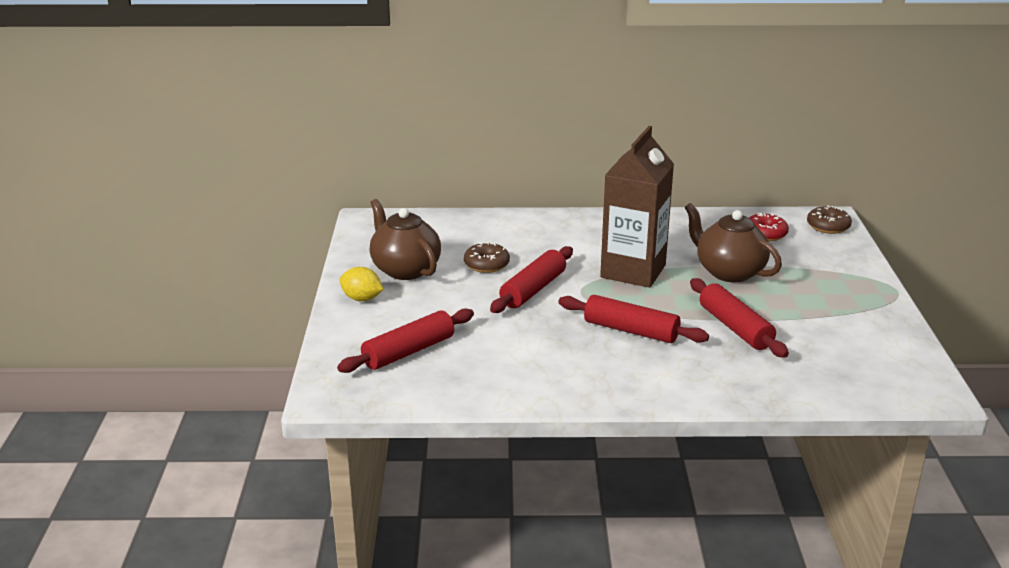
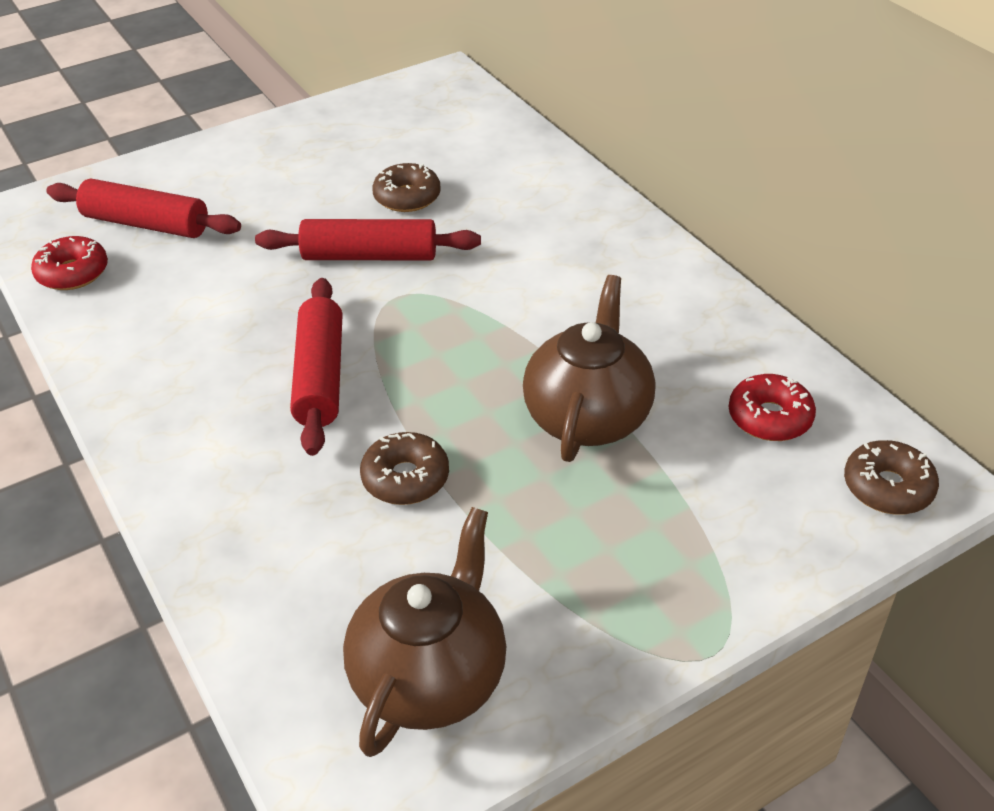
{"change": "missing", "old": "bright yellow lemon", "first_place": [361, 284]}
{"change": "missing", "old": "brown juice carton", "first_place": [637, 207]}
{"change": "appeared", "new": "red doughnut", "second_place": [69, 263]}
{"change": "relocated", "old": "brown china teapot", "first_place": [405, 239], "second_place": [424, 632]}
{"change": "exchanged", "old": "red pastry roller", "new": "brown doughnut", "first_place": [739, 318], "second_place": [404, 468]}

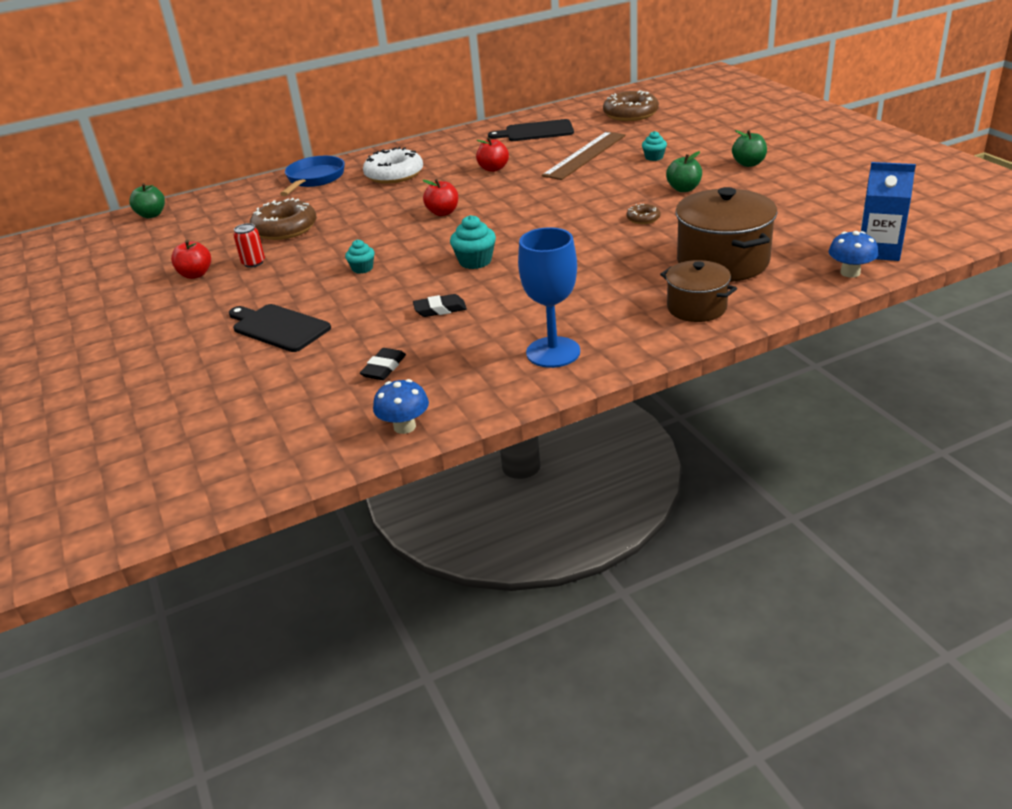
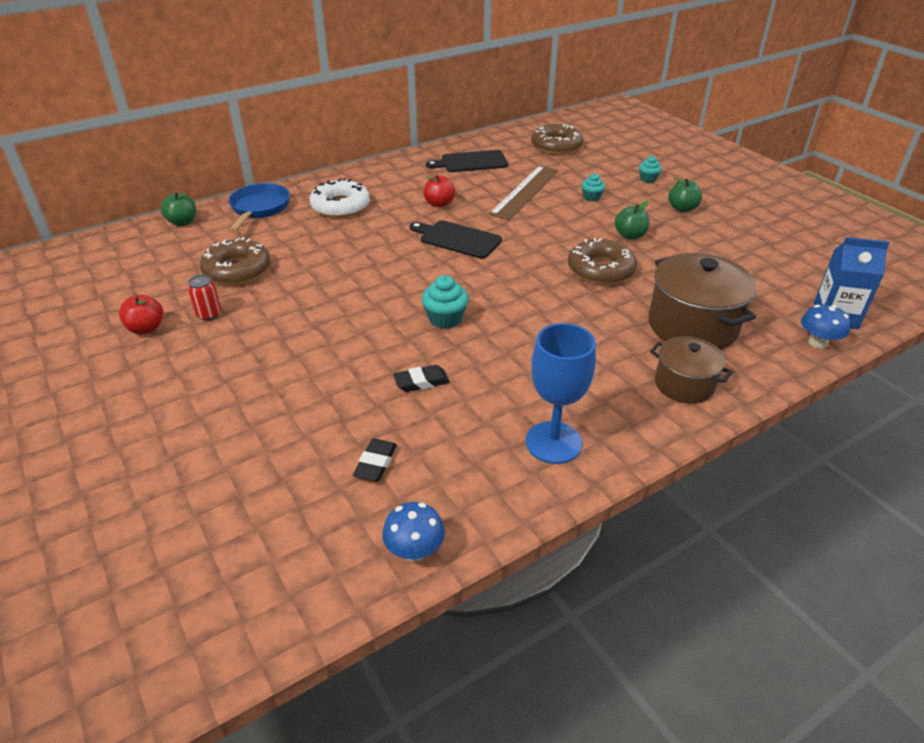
{"change": "missing", "old": "red apple", "first_place": [440, 197]}
{"change": "relocated", "old": "green apple", "first_place": [147, 200], "second_place": [178, 209]}
{"change": "relocated", "old": "black bread board", "first_place": [280, 328], "second_place": [456, 239]}
{"change": "relocated", "old": "teal muffin", "first_place": [360, 257], "second_place": [650, 169]}
{"change": "size", "old": "brown doughnut", "first_place": [644, 214], "second_place": [602, 261], "factor": 2.07}

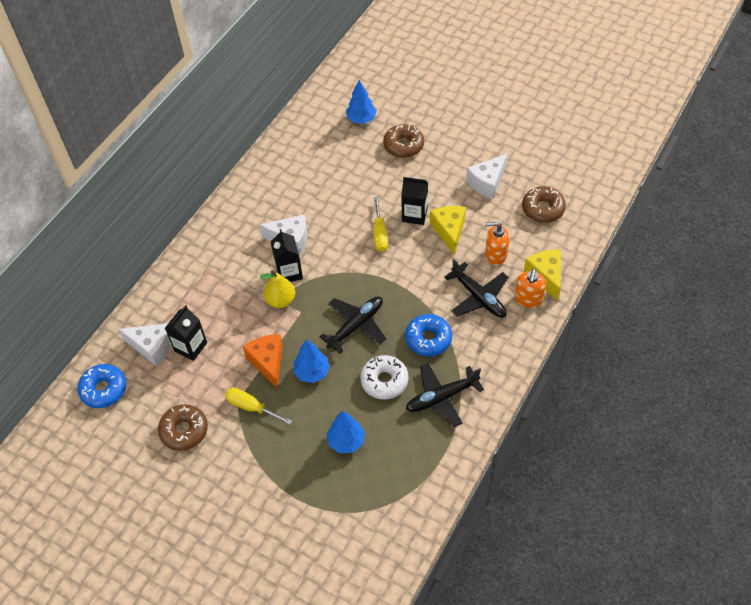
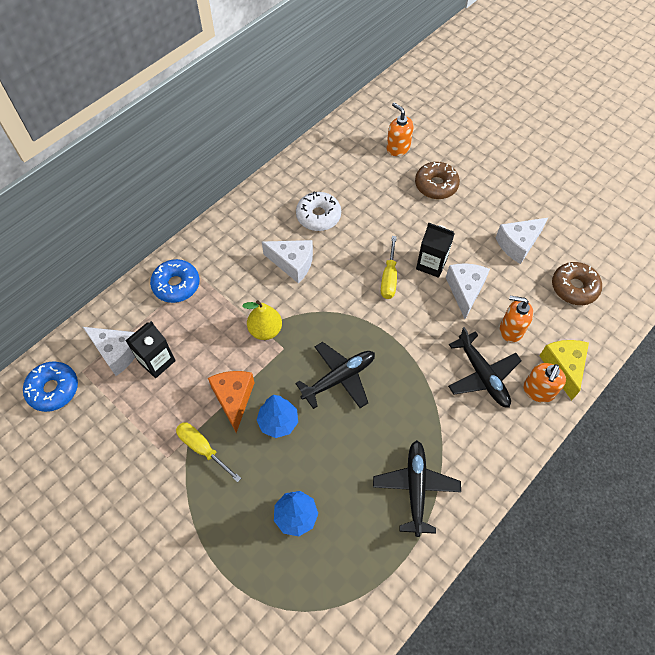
{"change": "missing", "old": "brown doughnut", "first_place": [183, 427]}
{"change": "missing", "old": "black juice carton", "first_place": [287, 255]}
{"change": "relocated", "old": "snow-white doughnut", "first_place": [384, 377], "second_place": [318, 211]}
{"change": "relocated", "old": "blue doughnut", "first_place": [428, 335], "second_place": [174, 281]}
{"change": "exchanged", "old": "blue fir tree", "new": "orange-coloured pump bottle", "first_place": [361, 102], "second_place": [400, 129]}
{"change": "colour", "old": "bright yellow piece of cheese", "new": "snow-white piece of cheese", "first_place": [448, 230], "second_place": [468, 291]}
{"change": "spun", "old": "black toy plane", "first_place": [445, 395], "second_place": [417, 488], "degrees": 105}

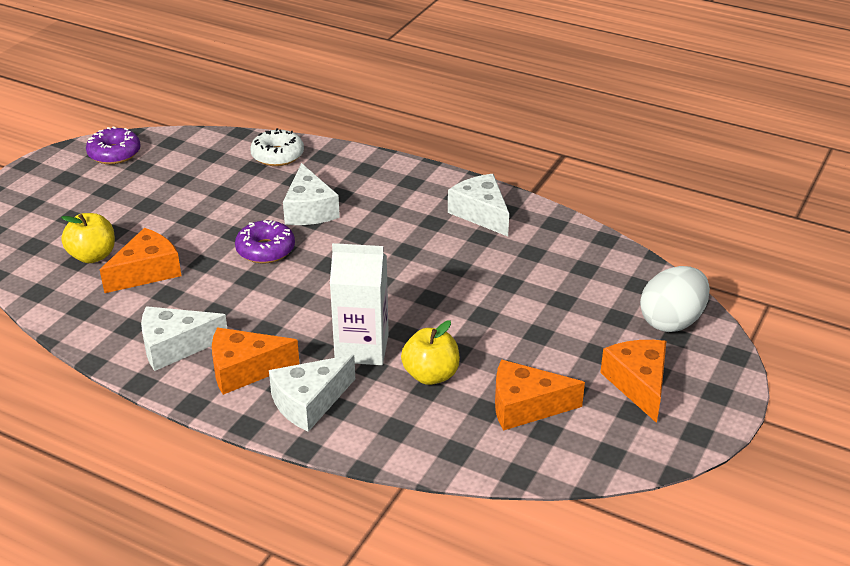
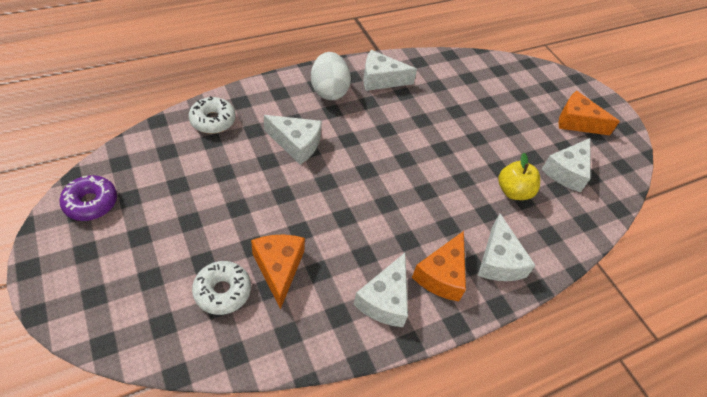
{"change": "missing", "old": "royal purple doughnut", "first_place": [265, 242]}
{"change": "missing", "old": "snow-white juice carton", "first_place": [359, 304]}
{"change": "relocated", "old": "snow-white egg shape", "first_place": [675, 299], "second_place": [331, 76]}
{"change": "exchanged", "old": "bright yellow apple", "new": "snow-white doughnut", "first_place": [88, 238], "second_place": [221, 288]}
{"change": "colour", "old": "orange-coloured piece of cheese", "new": "snow-white piece of cheese", "first_place": [540, 395], "second_place": [566, 165]}

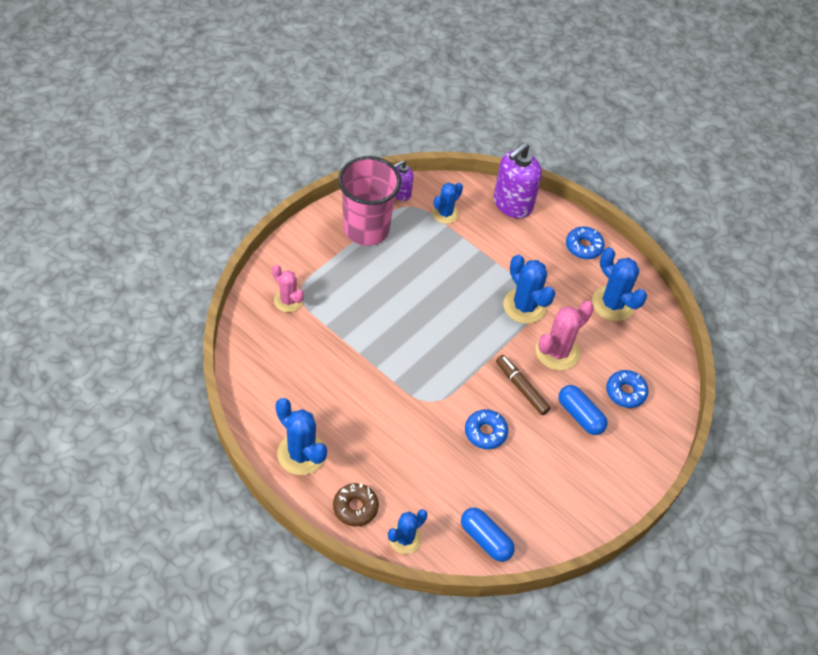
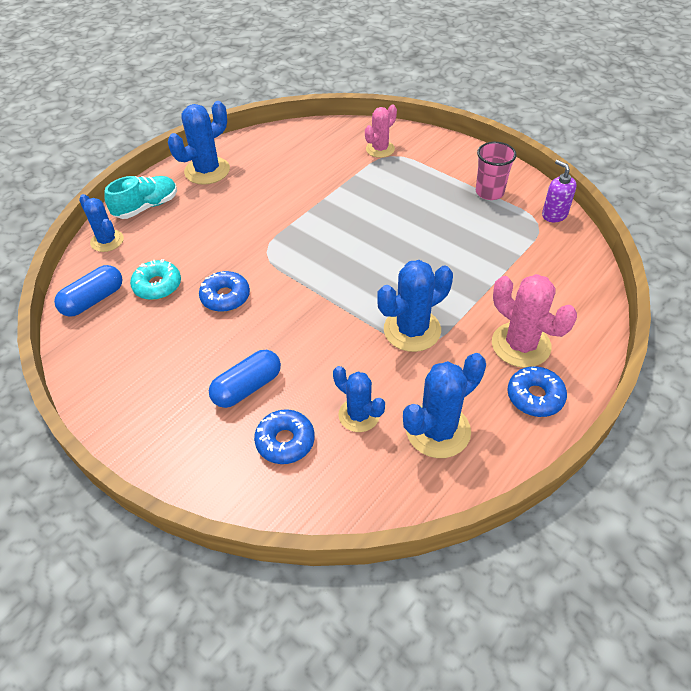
{"change": "missing", "old": "royal purple pump bottle", "first_place": [518, 180]}
{"change": "missing", "old": "brown felt pen", "first_place": [523, 385]}
{"change": "appeared", "new": "teal doughnut", "second_place": [155, 279]}
{"change": "relocated", "old": "blue cactus", "first_place": [447, 203], "second_place": [359, 399]}
{"change": "relocated", "old": "rosy cactus", "first_place": [565, 335], "second_place": [534, 321]}
{"change": "exchanged", "old": "brown doughnut", "new": "teal lace-up shoe", "first_place": [356, 504], "second_place": [140, 197]}
{"change": "size", "old": "rosy cup", "first_place": [369, 201], "second_place": [496, 171], "factor": 0.55}

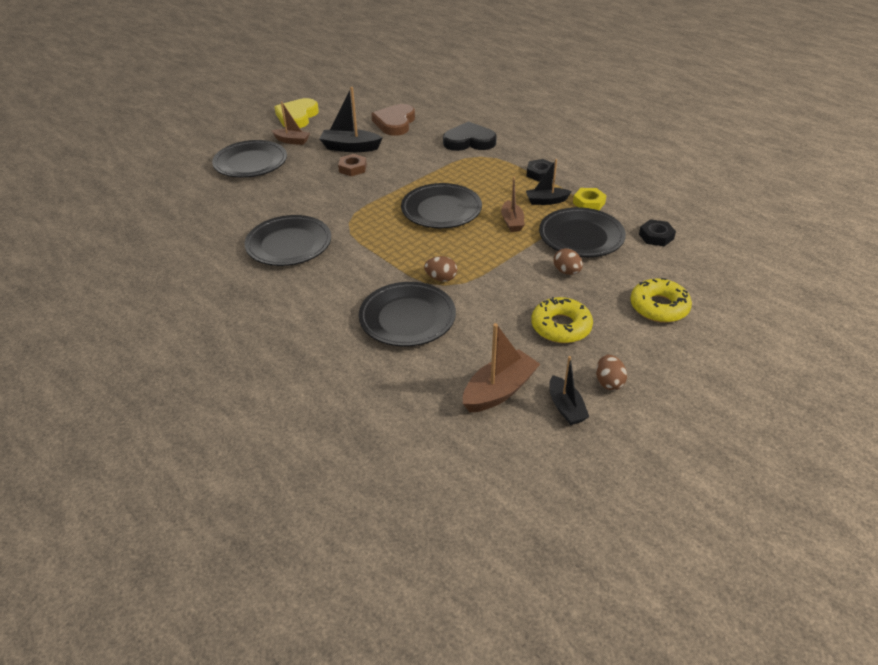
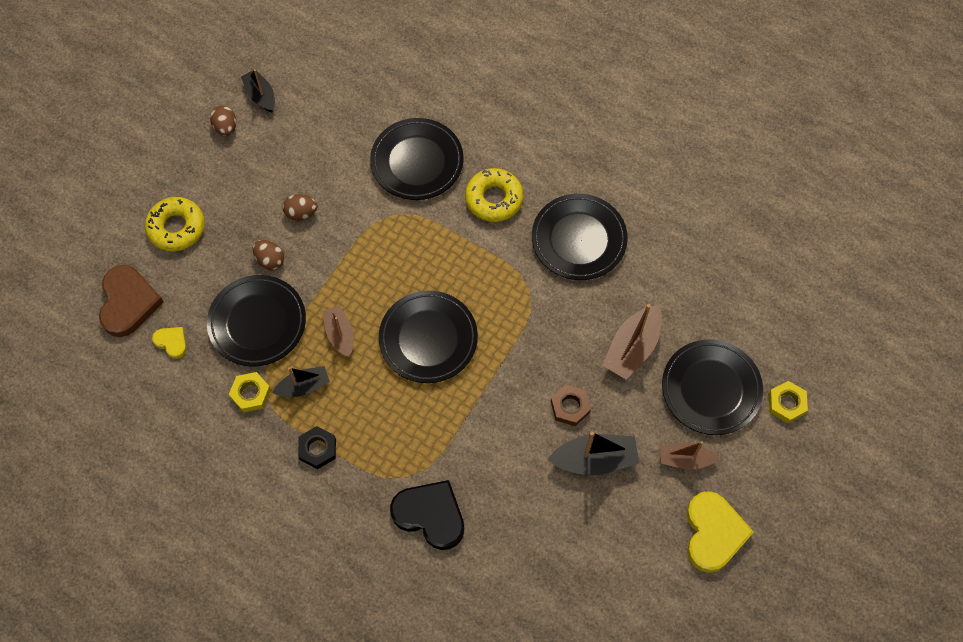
{"change": "appeared", "new": "bright yellow nut", "second_place": [788, 402]}
{"change": "relocated", "old": "brown love heart", "first_place": [393, 120], "second_place": [131, 301]}
{"change": "relocated", "old": "brown egg shape", "first_place": [440, 269], "second_place": [300, 207]}
{"change": "relocated", "old": "brown sailboat", "first_place": [501, 367], "second_place": [632, 341]}
{"change": "relocated", "old": "bright yellow doughnut", "first_place": [562, 320], "second_place": [494, 195]}
{"change": "exchanged", "old": "black nut", "new": "bright yellow love heart", "first_place": [657, 232], "second_place": [169, 343]}
{"change": "spun", "old": "black love heart", "first_place": [470, 136], "second_place": [427, 515], "degrees": -135}

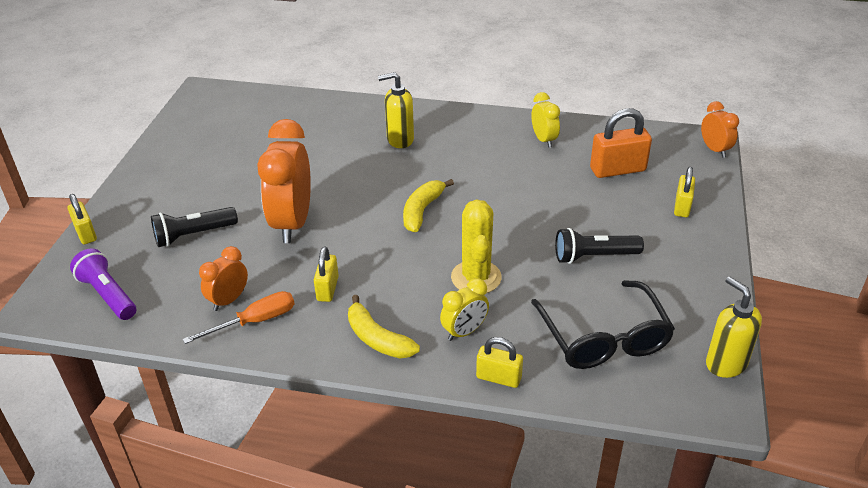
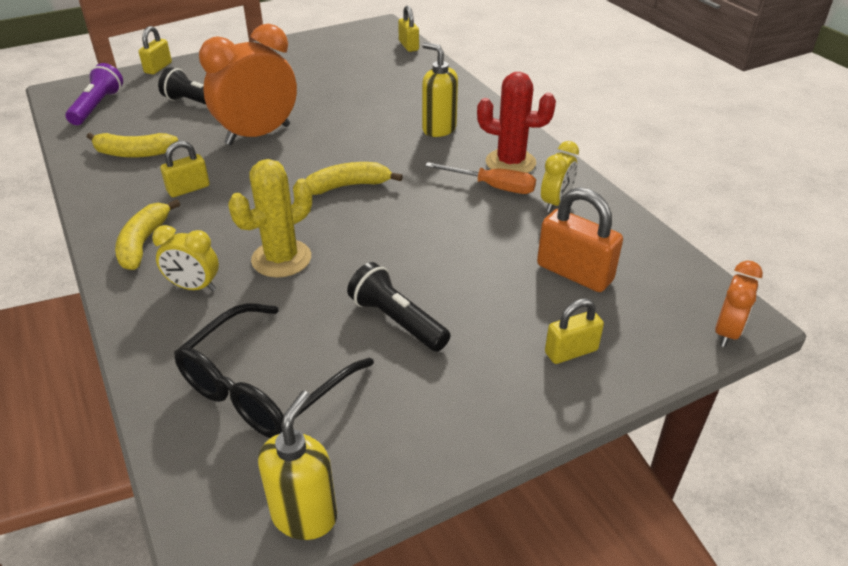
{"change": "appeared", "new": "red cactus", "second_place": [516, 122]}
{"change": "relocated", "old": "orange-coloured flat screwdriver", "first_place": [238, 317], "second_place": [480, 178]}
{"change": "relocated", "old": "bright yellow lock", "first_place": [499, 362], "second_place": [408, 29]}
{"change": "exchanged", "old": "orange-coloured alarm clock", "new": "bright yellow banana fruit", "first_place": [223, 278], "second_place": [132, 145]}

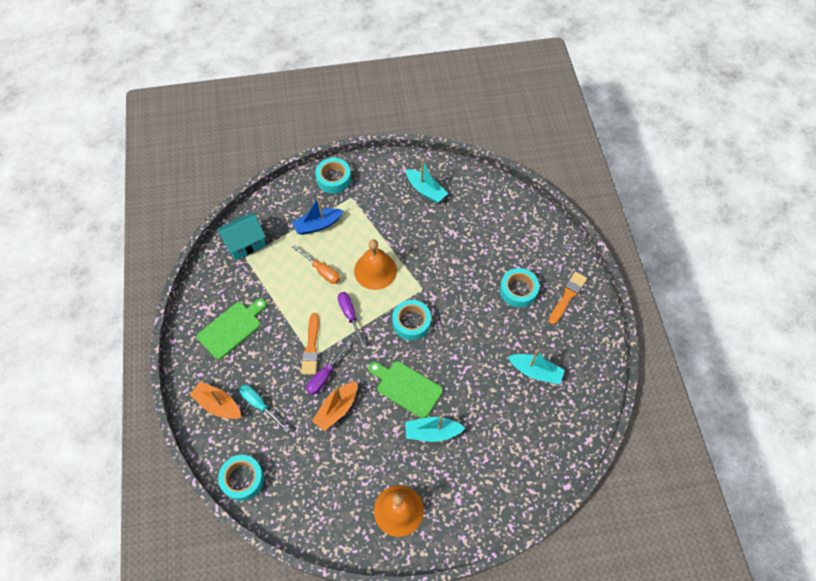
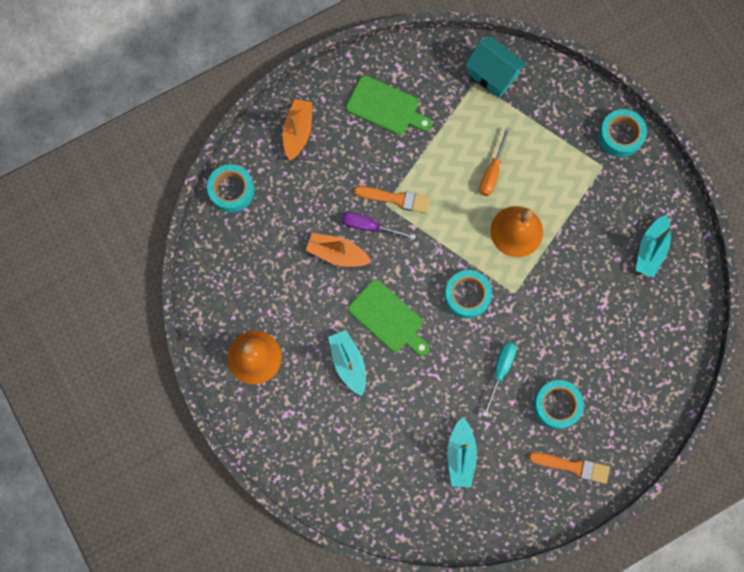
{"change": "missing", "old": "blue sailboat", "first_place": [317, 215]}
{"change": "missing", "old": "royal purple flat screwdriver", "first_place": [352, 320]}
{"change": "relocated", "old": "teal flat screwdriver", "first_place": [264, 408], "second_place": [499, 379]}
{"change": "spun", "old": "orange-coloured paintbrush", "first_place": [310, 344], "second_place": [392, 199], "degrees": -150}
{"change": "spun", "old": "green bread board", "first_place": [406, 389], "second_place": [388, 317], "degrees": 120}

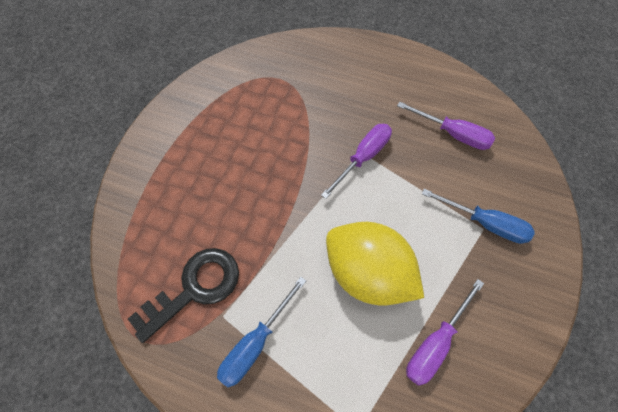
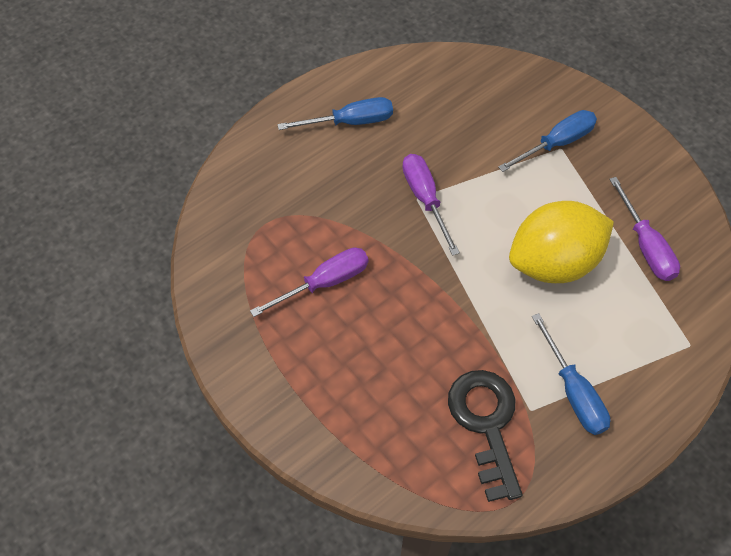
{"change": "appeared", "new": "blue flat screwdriver", "second_place": [335, 113]}
{"change": "relocated", "old": "royal purple flat screwdriver", "first_place": [446, 126], "second_place": [309, 282]}

